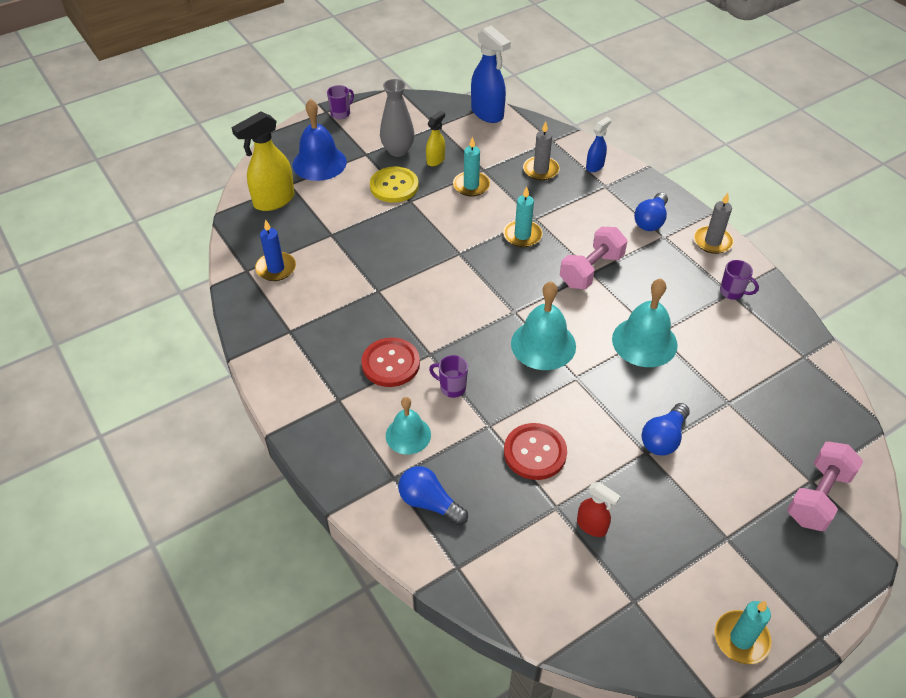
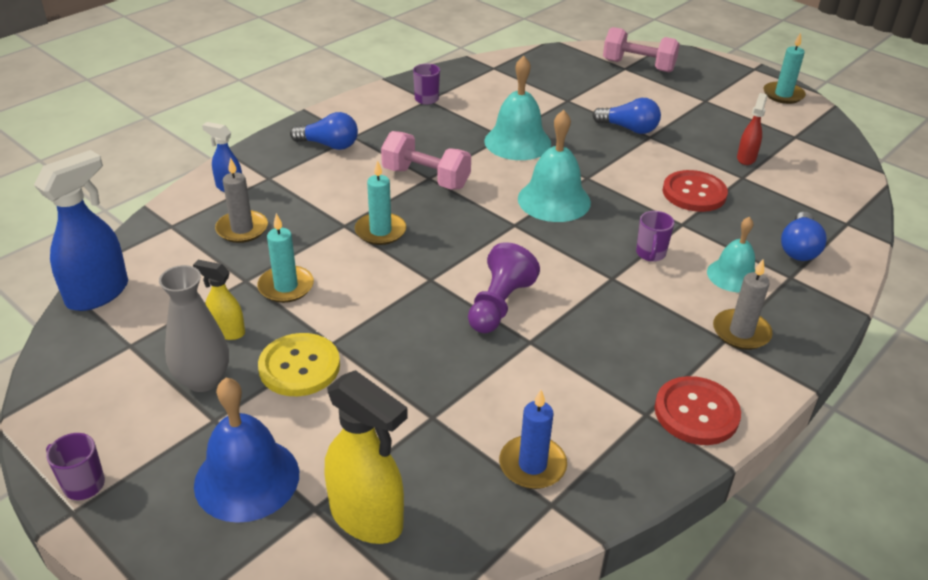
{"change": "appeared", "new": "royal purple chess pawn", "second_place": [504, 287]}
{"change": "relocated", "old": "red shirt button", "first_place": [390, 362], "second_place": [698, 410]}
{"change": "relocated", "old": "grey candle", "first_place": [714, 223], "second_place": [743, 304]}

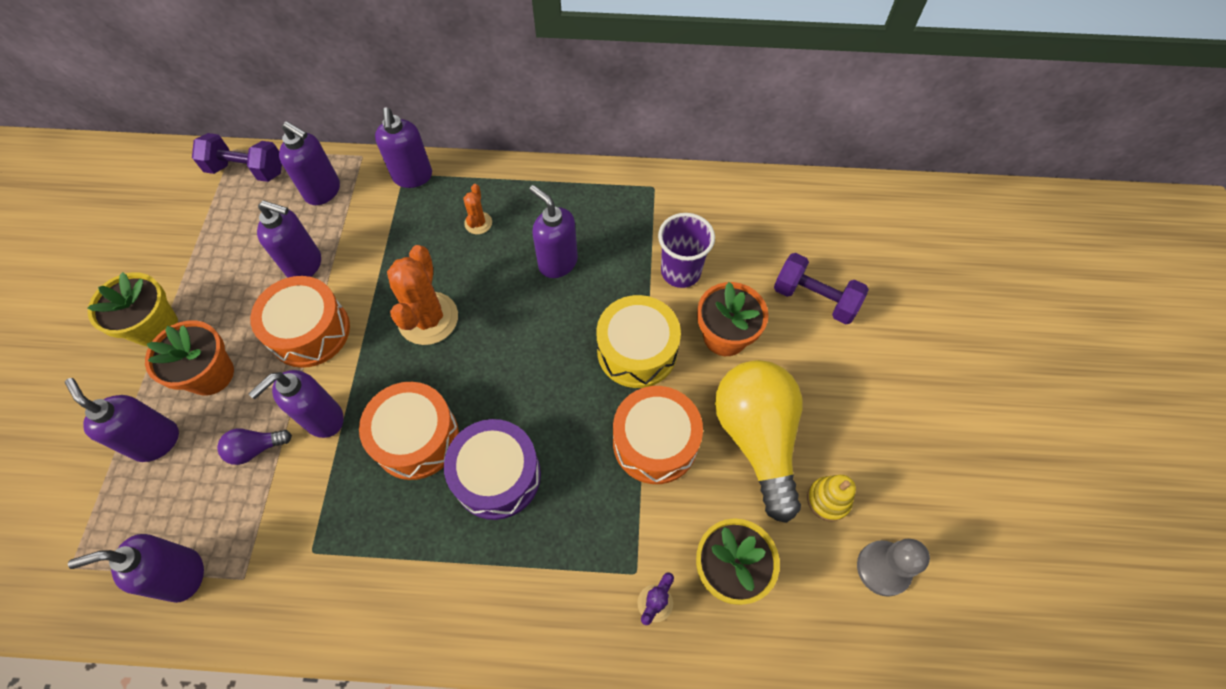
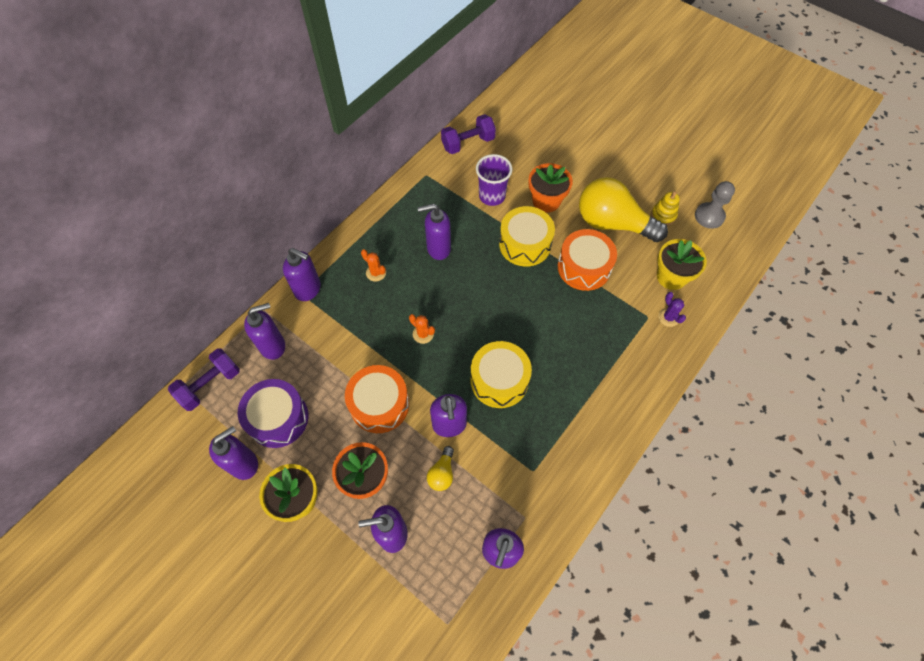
{"change": "relocated", "old": "royal purple pump bottle", "first_place": [289, 239], "second_place": [233, 453]}
{"change": "relocated", "old": "royal purple drum", "first_place": [492, 469], "second_place": [273, 413]}
{"change": "relocated", "old": "royal purple free weight", "first_place": [821, 288], "second_place": [468, 134]}
{"change": "colour", "old": "royal purple bulb", "new": "bright yellow bulb", "first_place": [254, 446], "second_place": [440, 468]}
{"change": "colour", "old": "orange-coloured drum", "new": "bright yellow drum", "first_place": [409, 431], "second_place": [501, 374]}
{"change": "size", "old": "orange-coloured cactus", "first_place": [422, 295], "second_place": [422, 329], "factor": 0.49}

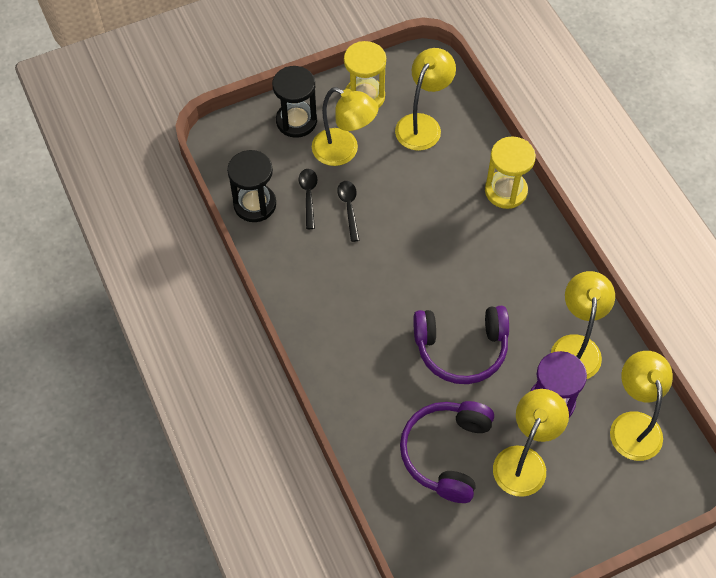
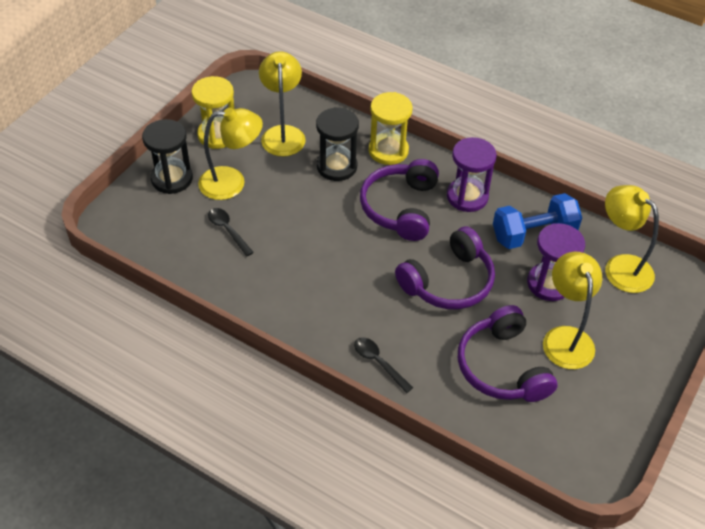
{"change": "appeared", "new": "royal purple over-ear headphones", "second_place": [399, 200]}
{"change": "appeared", "new": "royal purple sand timer", "second_place": [472, 174]}
{"change": "relocated", "old": "black sand timer", "first_place": [251, 186], "second_place": [337, 144]}
{"change": "relocated", "old": "black teaspoon", "first_place": [348, 211], "second_place": [383, 365]}
{"change": "exchanged", "old": "bright yellow lamp", "new": "blue free weight", "first_place": [583, 325], "second_place": [537, 221]}

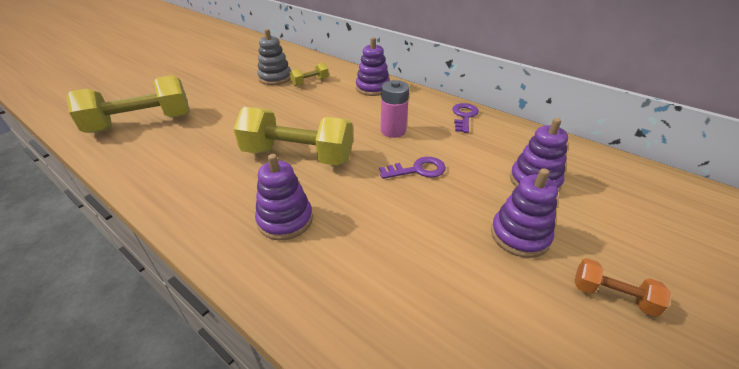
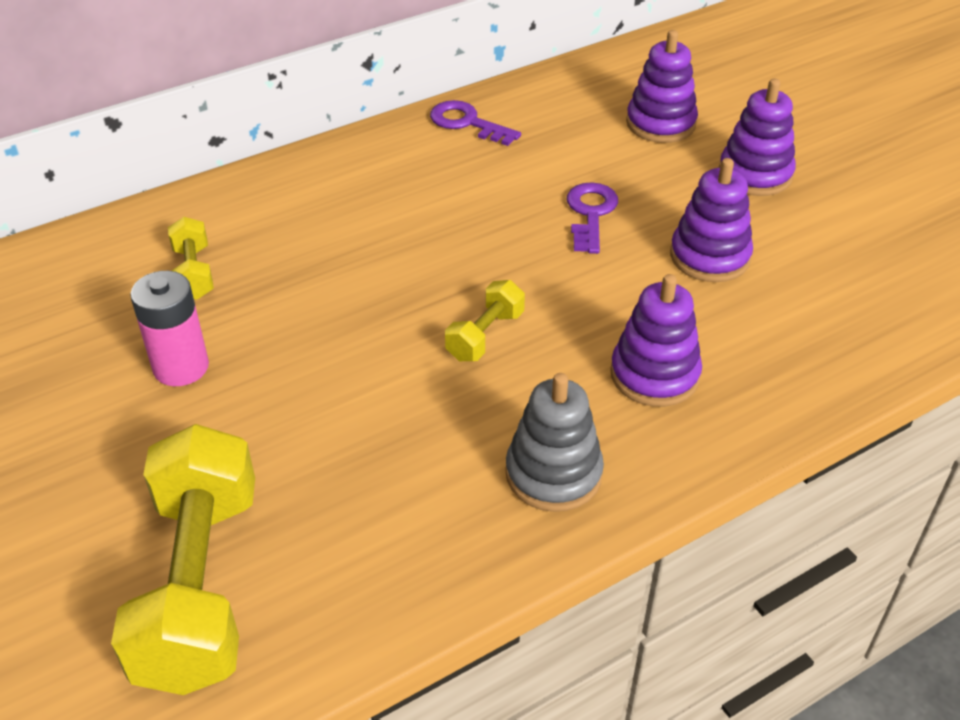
{"change": "missing", "old": "orange-coloured free weight", "first_place": [623, 287]}
{"change": "relocated", "old": "grey stacking toy", "first_place": [274, 57], "second_place": [554, 442]}
{"change": "relocated", "old": "royal purple stacking toy", "first_place": [373, 66], "second_place": [711, 220]}
{"change": "relocated", "old": "rosy AA battery", "first_place": [395, 109], "second_place": [169, 328]}
{"change": "size", "old": "bright yellow free weight", "first_place": [293, 136], "second_place": [485, 320], "factor": 0.46}

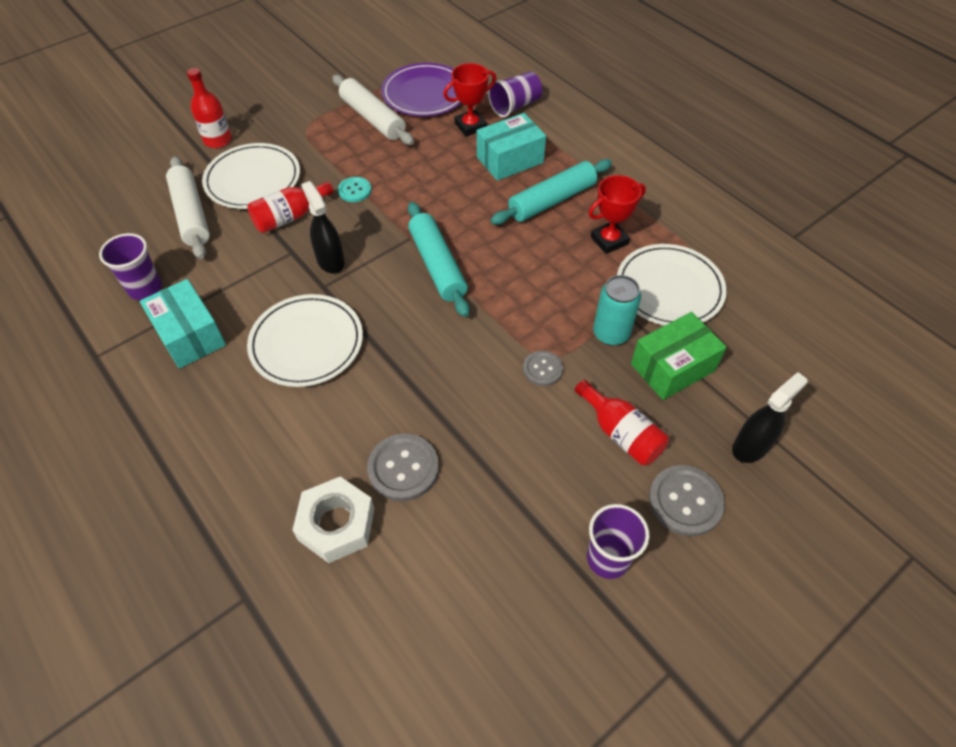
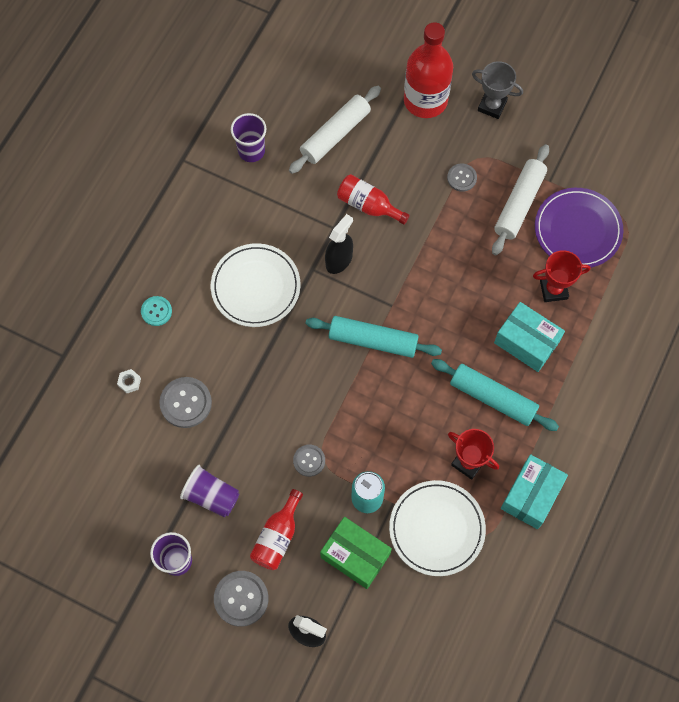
{"change": "missing", "old": "snow-white dinner plate", "first_place": [251, 176]}
{"change": "appeared", "new": "grey shirt button", "second_place": [462, 178]}
{"change": "appeared", "new": "grey trophy", "second_place": [497, 90]}
{"change": "relocated", "old": "teal package", "first_place": [183, 324], "second_place": [534, 491]}
{"change": "relocated", "old": "teal shirt button", "first_place": [354, 189], "second_place": [156, 311]}
{"change": "relocated", "old": "royal purple cup", "first_place": [515, 94], "second_place": [209, 491]}
{"change": "spun", "old": "teal pastry roller", "first_place": [438, 259], "second_place": [374, 337], "degrees": 60}
{"change": "spun", "old": "red trophy", "first_place": [470, 100], "second_place": [561, 276], "degrees": -45}
{"change": "size", "old": "red flask", "first_place": [209, 108], "second_place": [428, 70], "factor": 1.7}
{"change": "size", "old": "snow-white nut", "first_place": [333, 519], "second_place": [129, 381], "factor": 0.43}

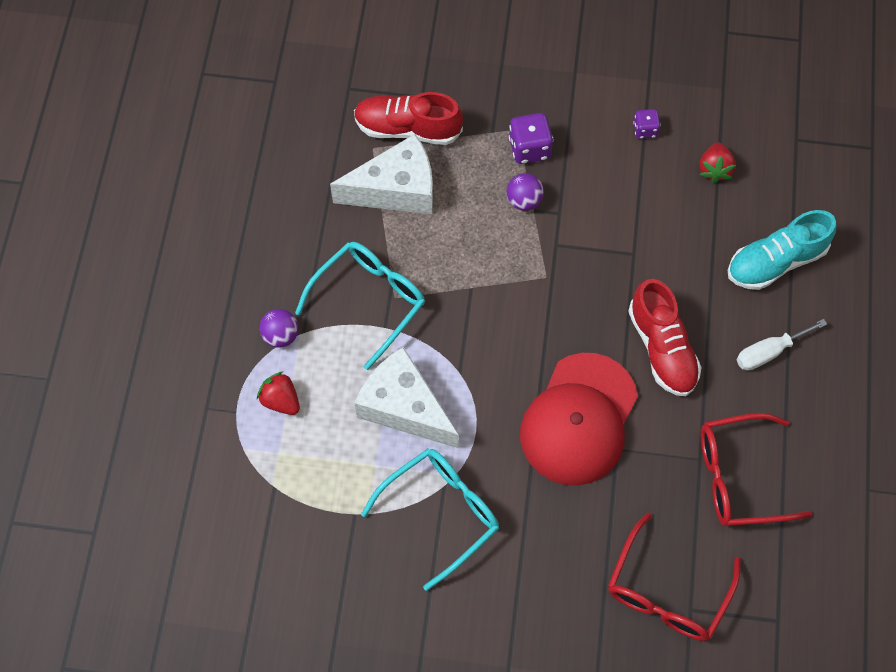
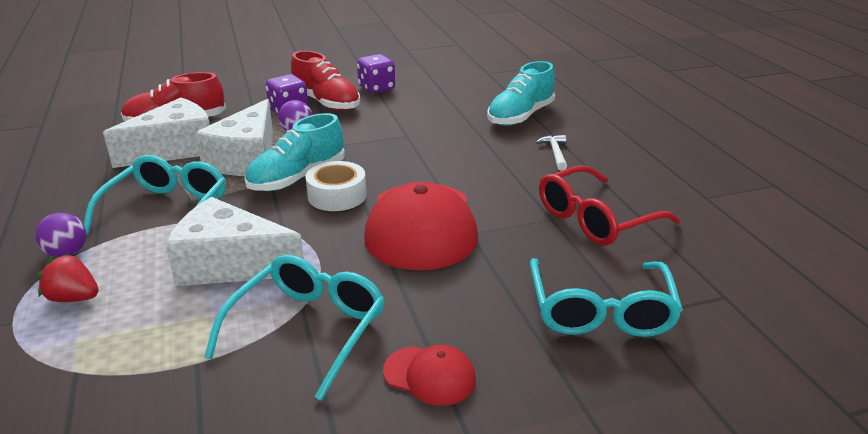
{"change": "missing", "old": "red berry", "first_place": [717, 163]}
{"change": "appeared", "new": "snow-white piece of cheese", "second_place": [234, 137]}
{"change": "appeared", "new": "teal lace-up shoe", "second_place": [294, 152]}
{"change": "appeared", "new": "snow-white tape", "second_place": [336, 186]}
{"change": "appeared", "new": "red peaked cap", "second_place": [429, 375]}
{"change": "relocated", "old": "red lace-up shoe", "first_place": [664, 337], "second_place": [325, 81]}
{"change": "exchanged", "old": "snow-white flat screwdriver", "new": "snow-white carpenter's hammer", "first_place": [782, 345], "second_place": [551, 153]}
{"change": "colour", "old": "red glasses", "new": "teal glasses", "first_place": [674, 577], "second_place": [606, 297]}
{"change": "size", "old": "royal purple dice", "first_place": [647, 124], "second_place": [376, 73], "factor": 1.64}

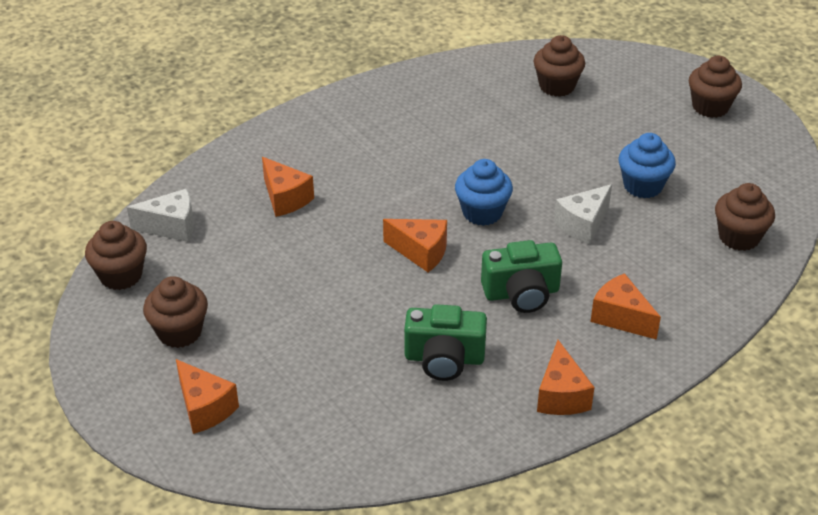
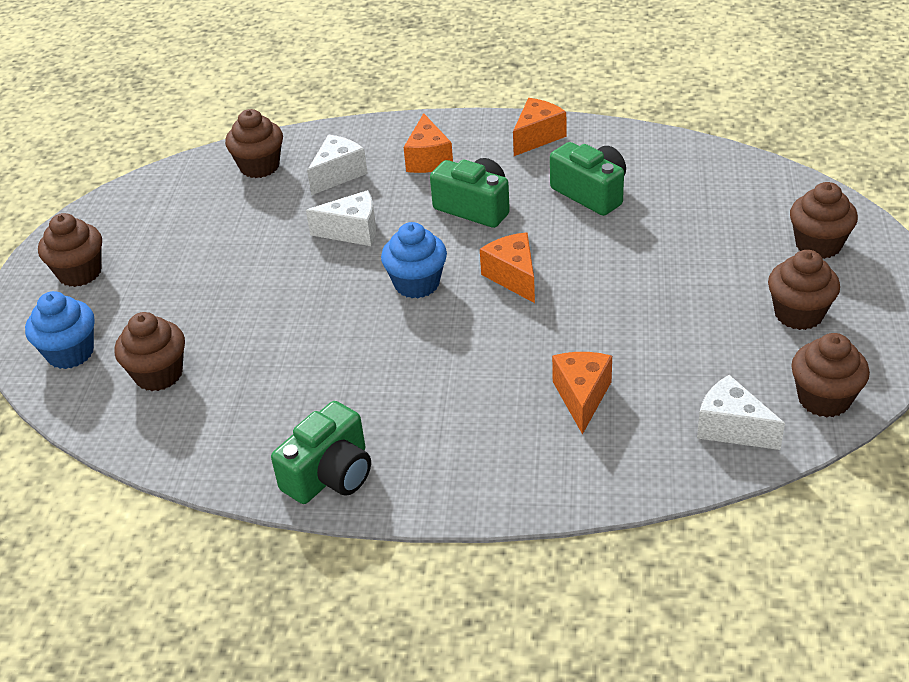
{"change": "appeared", "new": "green compact camera", "second_place": [321, 452]}
{"change": "appeared", "new": "snow-white piece of cheese", "second_place": [337, 165]}
{"change": "relocated", "old": "blue muffin", "first_place": [647, 165], "second_place": [59, 330]}
{"change": "exchanged", "old": "orange-coloured piece of cheese", "new": "brown muffin", "first_place": [207, 396], "second_place": [824, 220]}

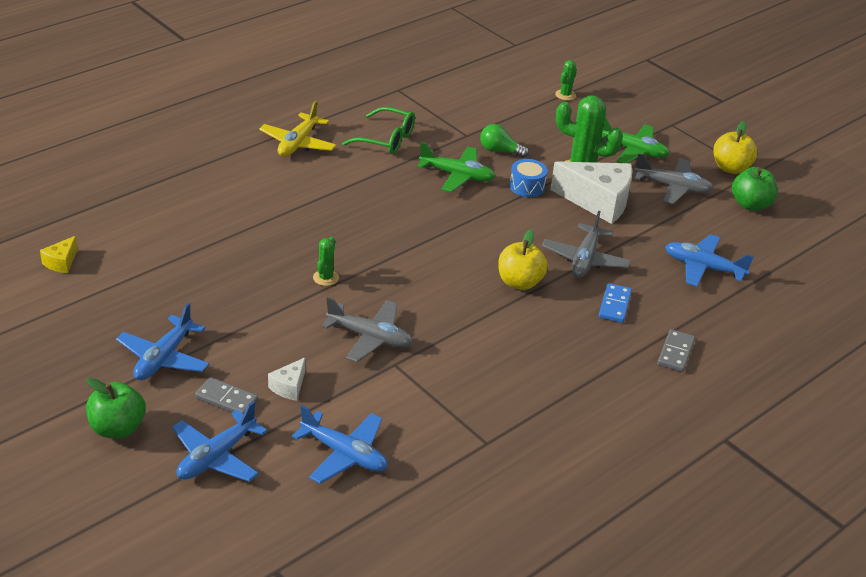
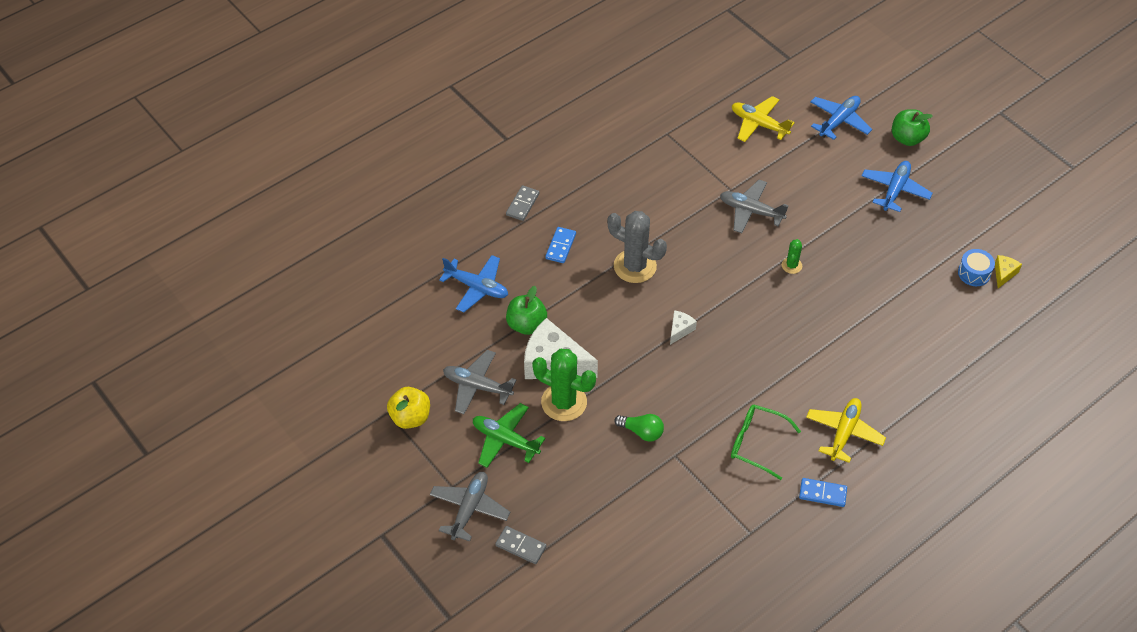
{"change": "missing", "old": "green toy plane", "first_place": [456, 167]}
{"change": "missing", "old": "green cactus", "first_place": [566, 80]}
{"change": "appeared", "new": "blue domino piece", "second_place": [823, 492]}
{"change": "relocated", "old": "grey domino piece", "first_place": [226, 395], "second_place": [520, 545]}
{"change": "relocated", "old": "snow-white piece of cheese", "first_place": [286, 379], "second_place": [683, 327]}
{"change": "relocated", "old": "blue drum", "first_place": [528, 178], "second_place": [976, 267]}
{"change": "relocated", "old": "grey toy plane", "first_place": [586, 244], "second_place": [470, 507]}
{"change": "relocated", "old": "green apple", "first_place": [754, 189], "second_place": [526, 310]}
{"change": "exchanged", "old": "bright yellow apple", "new": "grey cactus", "first_place": [523, 259], "second_place": [637, 247]}
{"change": "colour", "old": "blue toy plane", "new": "bright yellow toy plane", "first_place": [340, 444], "second_place": [763, 119]}

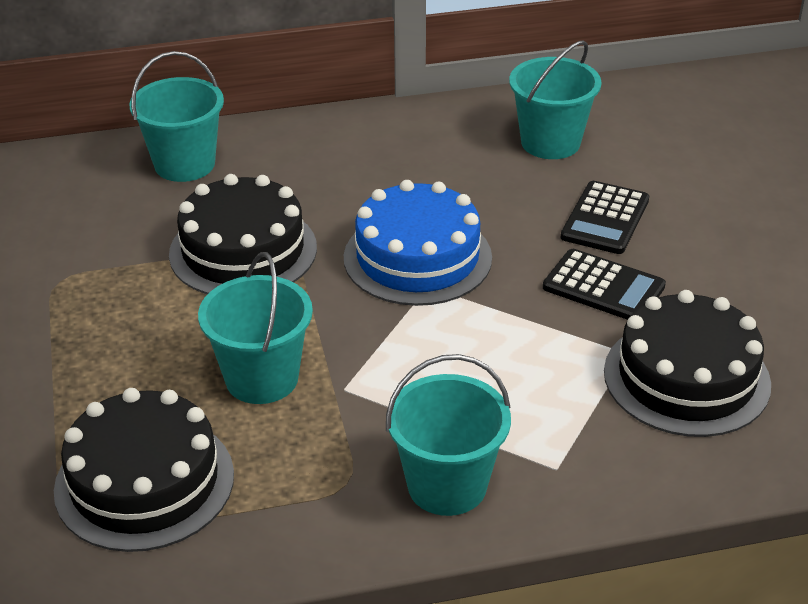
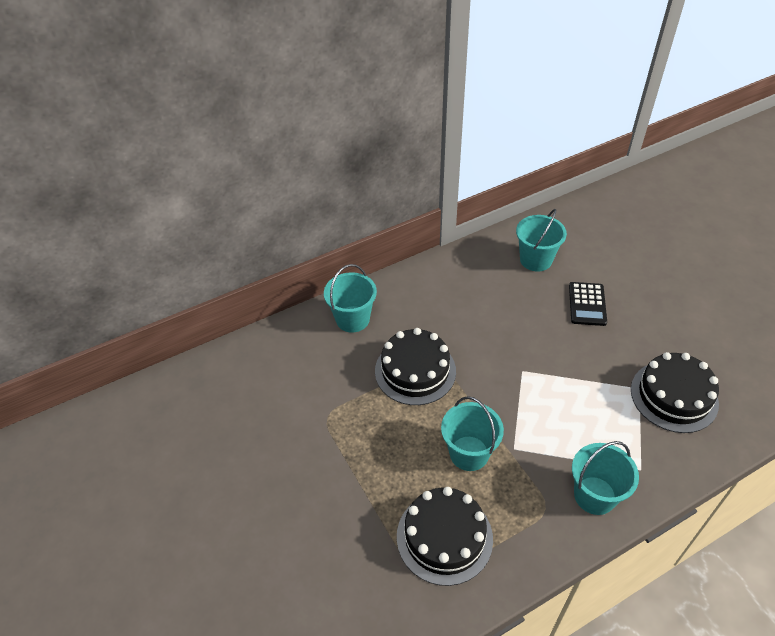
{"change": "missing", "old": "blue gateau", "first_place": [418, 243]}
{"change": "missing", "old": "black adding machine", "first_place": [604, 284]}

